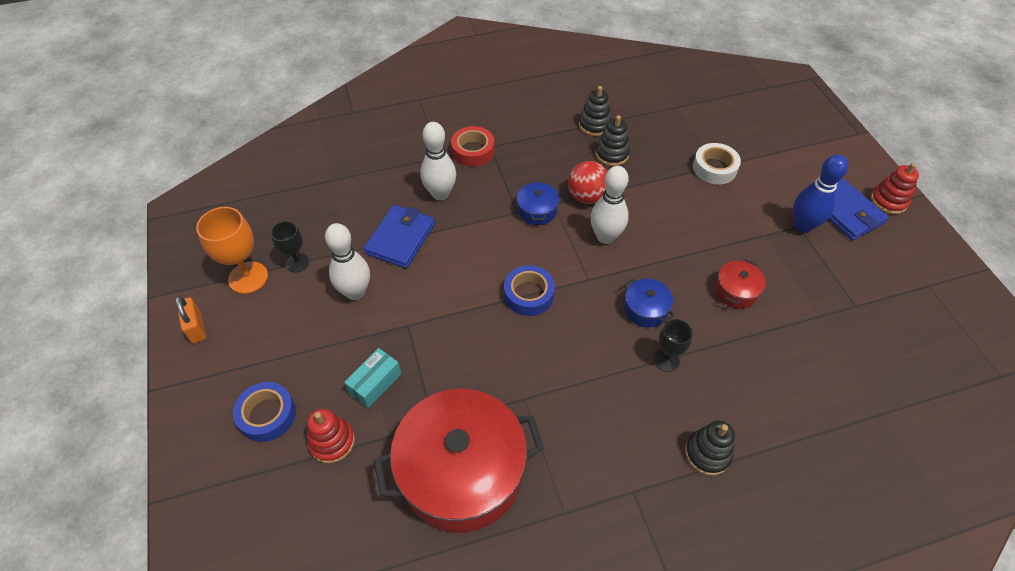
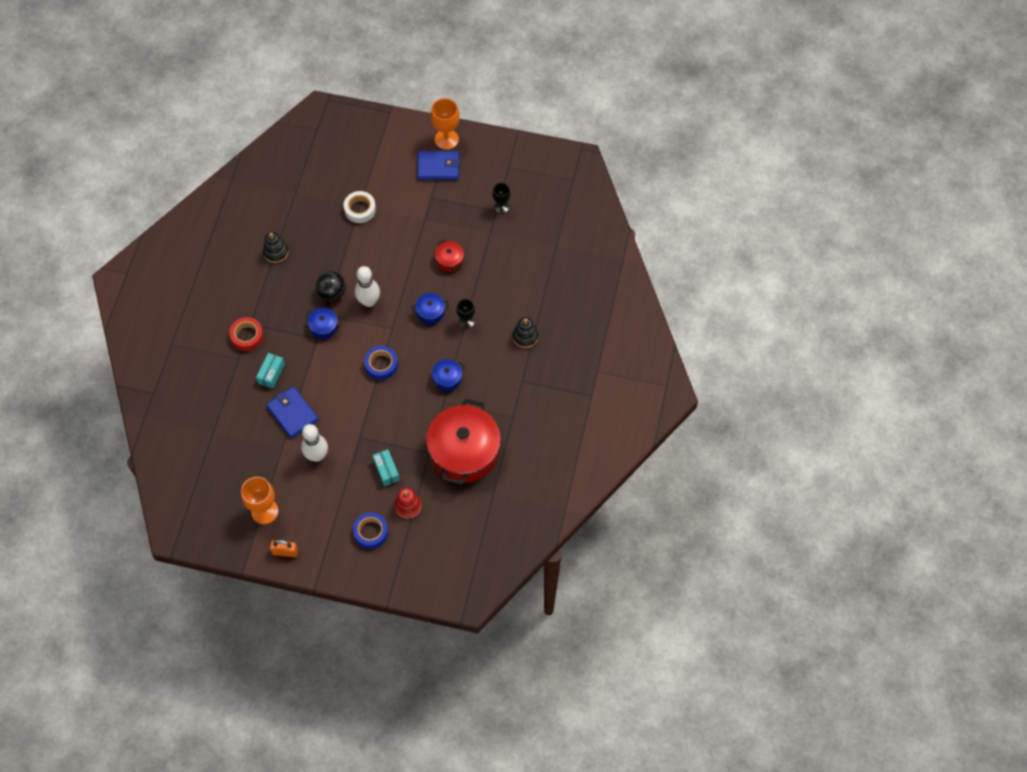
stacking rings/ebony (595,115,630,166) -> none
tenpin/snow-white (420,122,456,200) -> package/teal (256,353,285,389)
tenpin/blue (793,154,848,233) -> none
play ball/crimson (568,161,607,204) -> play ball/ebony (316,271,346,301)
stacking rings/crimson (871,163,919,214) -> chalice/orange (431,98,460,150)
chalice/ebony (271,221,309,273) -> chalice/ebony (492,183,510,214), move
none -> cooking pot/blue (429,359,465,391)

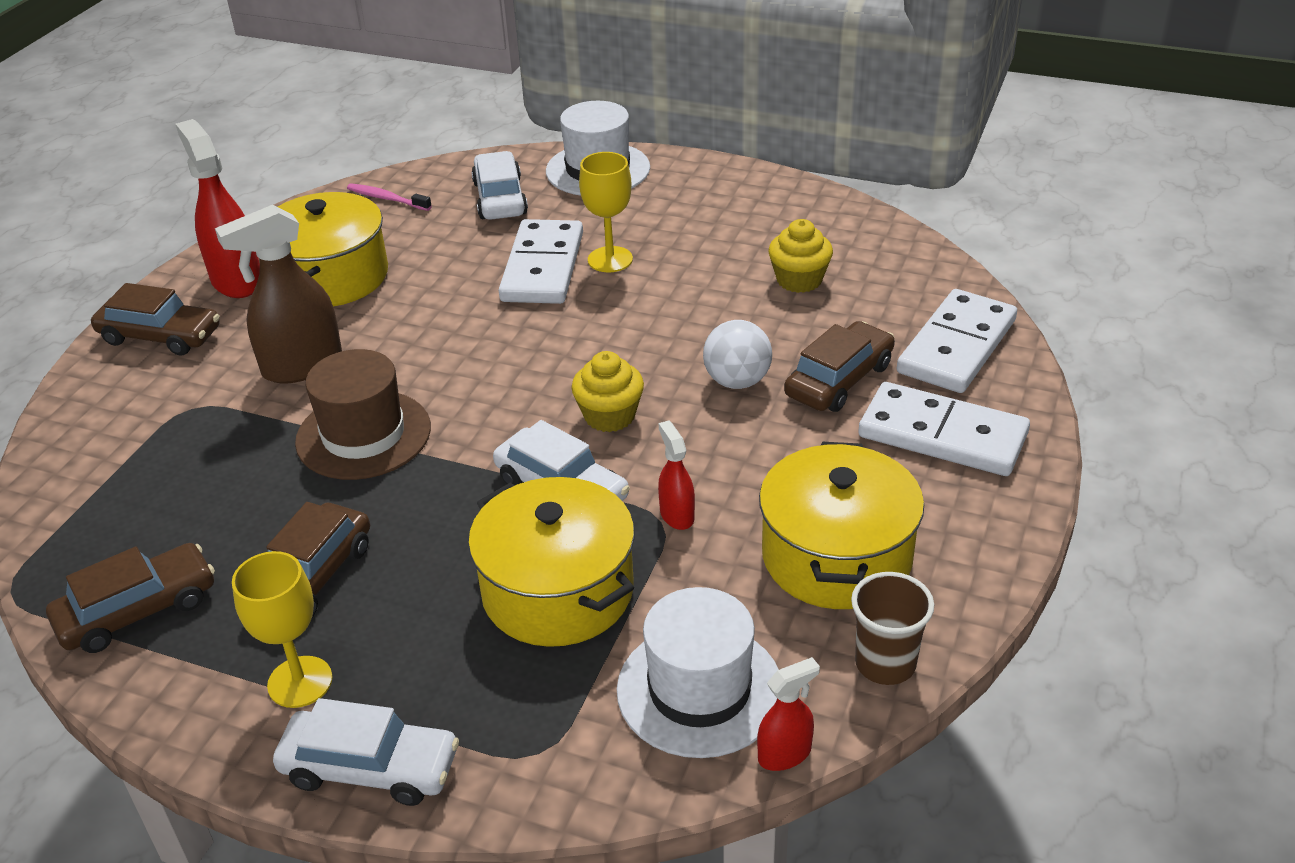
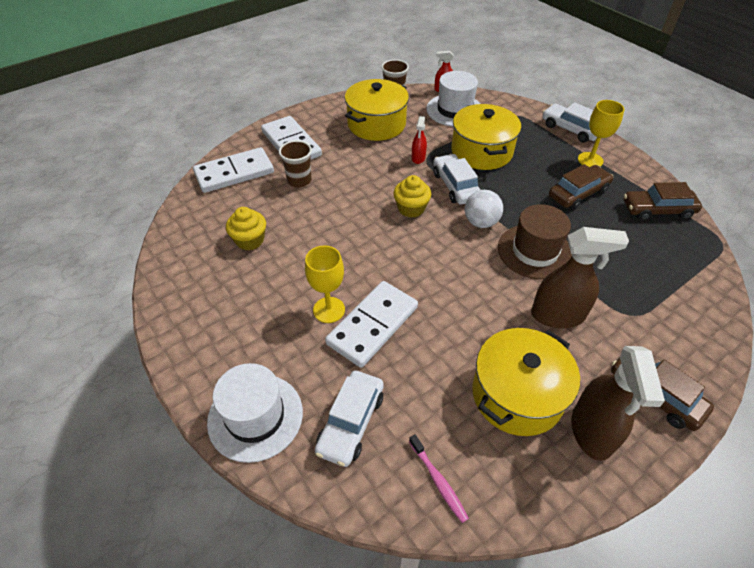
sprayer/crimson (176,119,260,298) -> sprayer/russet (571,346,665,461)
play ball/snow-white (703,320,772,389) -> play ball/snow-white (465,190,503,228), move
toy car/russet (784,321,895,412) -> beaker/russet (279,140,312,188)

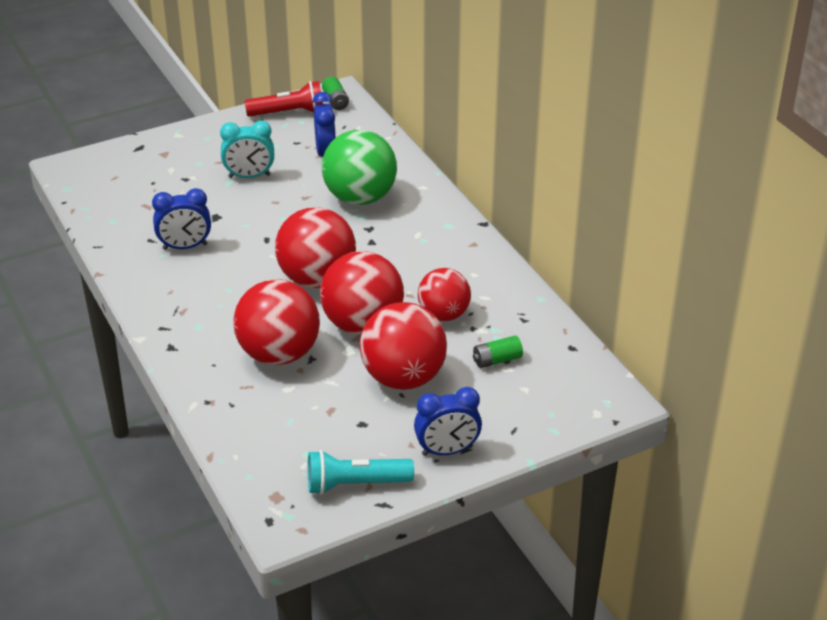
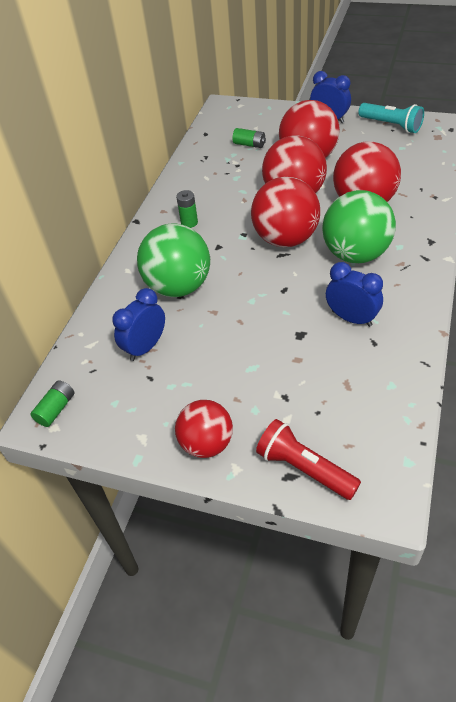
torch/crimson (244,81,323,117) -> torch/crimson (256,419,361,500), move
clock/teal (220,121,274,178) -> none
play ball/crimson (418,268,471,321) -> play ball/crimson (175,400,233,458), move
none -> battery/green (176,190,198,228)
none -> play ball/green (322,190,396,263)

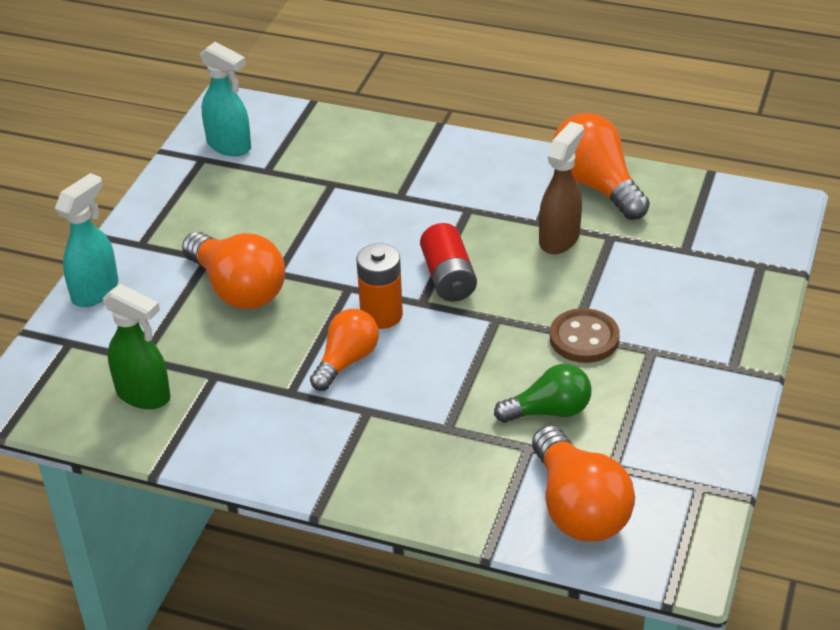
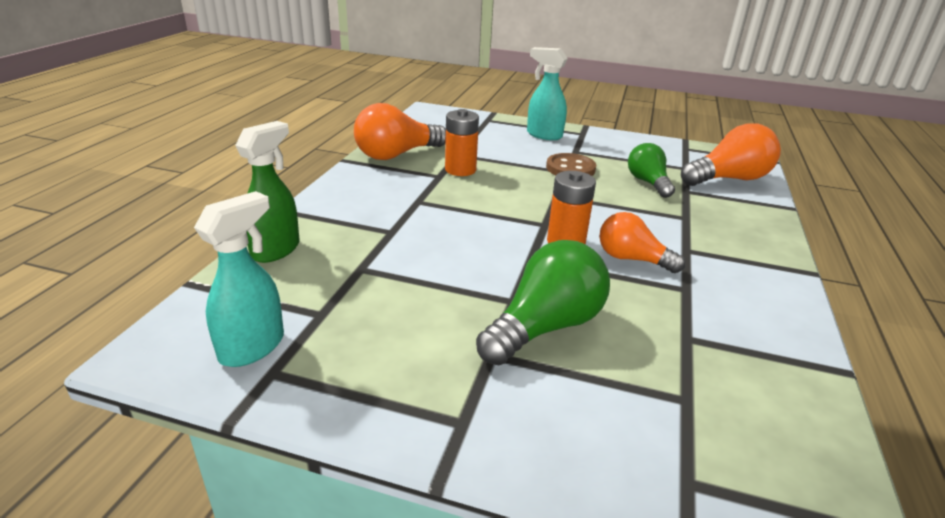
sprayer/russet (539,122,584,254) -> battery/orange (445,109,479,176)
sprayer/teal (55,173,118,307) -> sprayer/teal (527,47,568,140), move
battery/crimson (420,223,477,302) -> none
bulb/orange (182,232,285,309) -> bulb/green (476,240,610,365)
sprayer/green (102,284,171,409) -> sprayer/green (235,121,300,263), move

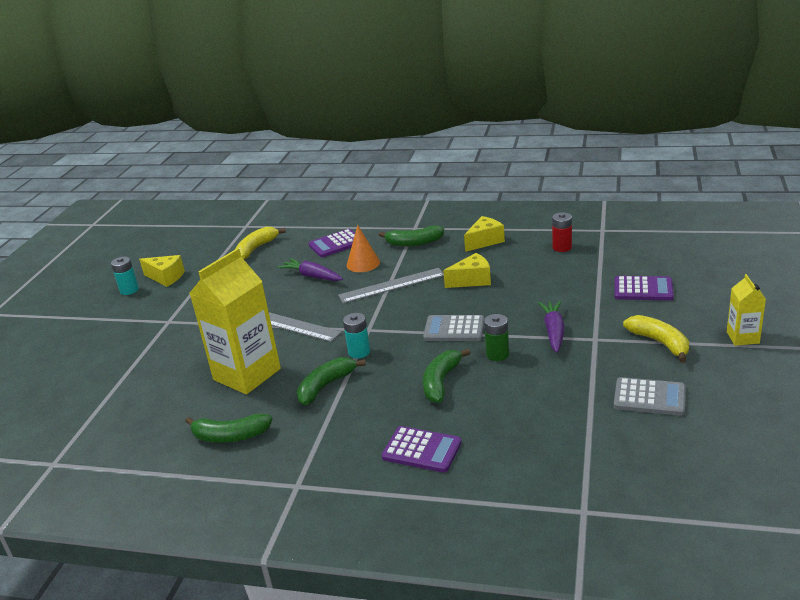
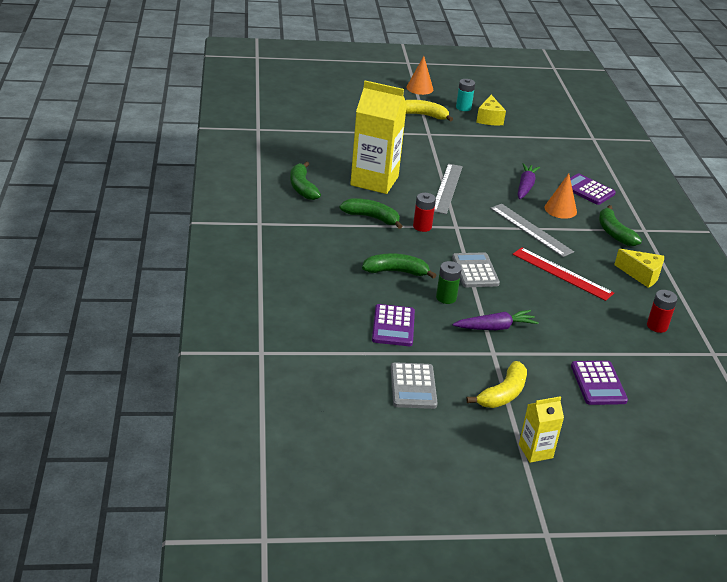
toy banana/bright yellow (236,227,286,259) -> toy banana/bright yellow (406,100,453,122), move
piece of cheese/bright yellow (443,253,491,288) -> ruler/crimson (513,247,614,301)
battery/teal (343,313,370,358) -> battery/crimson (413,193,436,232)
calculator/purple (382,426,462,473) -> calculator/purple (372,304,415,346), move
none -> cone shape/orange (406,56,433,95)

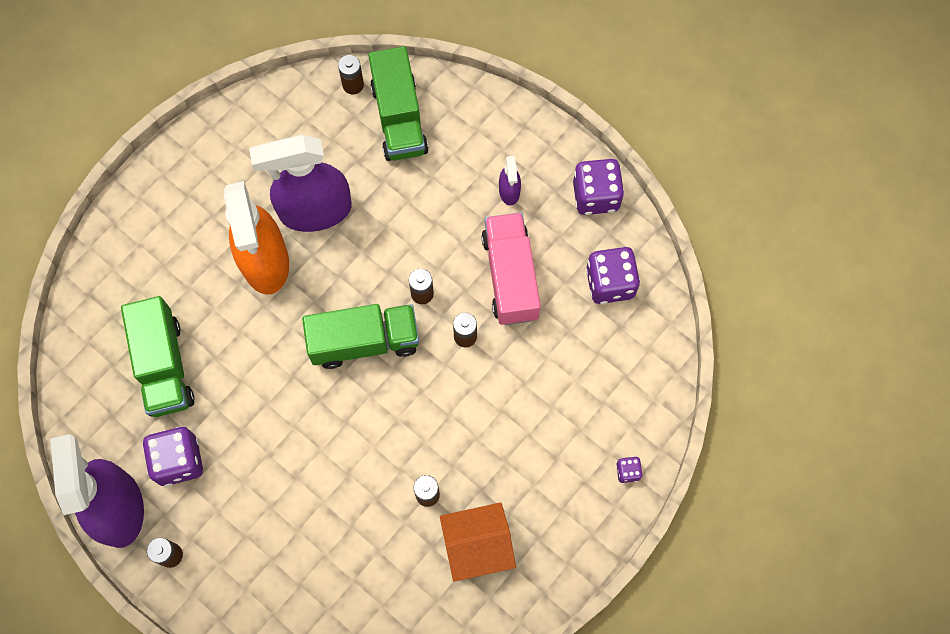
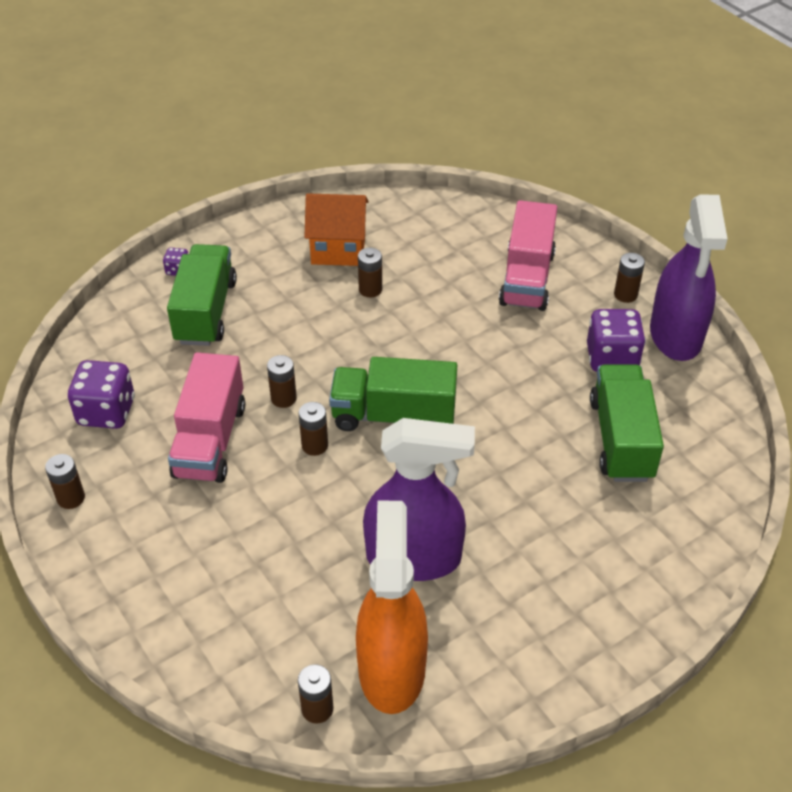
truck/green (369,46,429,161) -> truck/green (167,244,237,346), move
sprayer/purple (499,156,521,205) -> none
die/purple (573,159,624,215) -> battery/russet (45,454,85,509)
sprayer/orange (224,181,289,295) -> sprayer/orange (356,501,428,714), move
none -> truck/rose-pink (499,200,557,311)

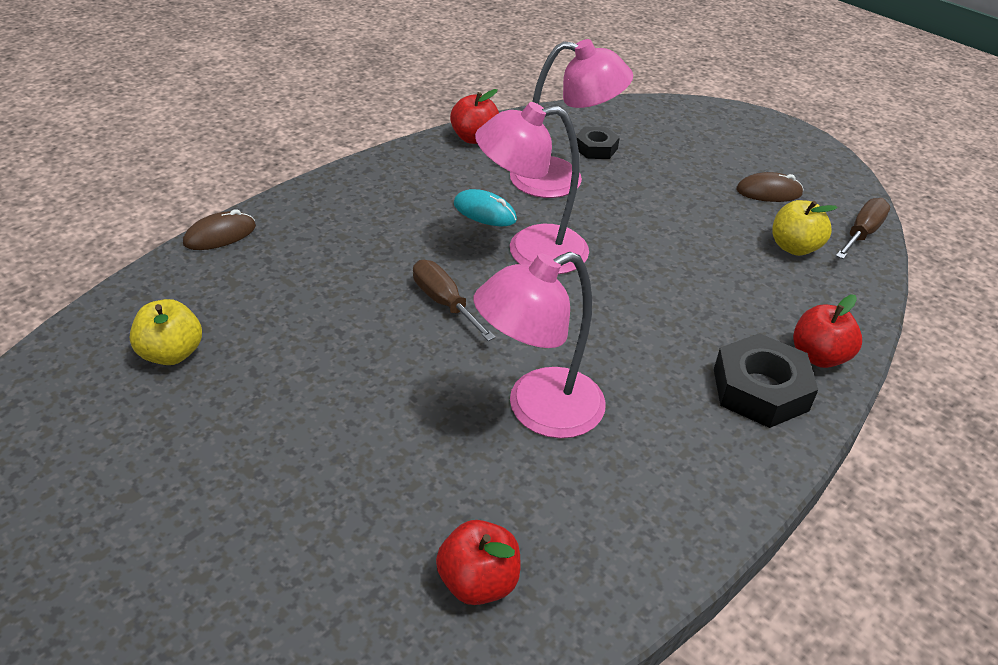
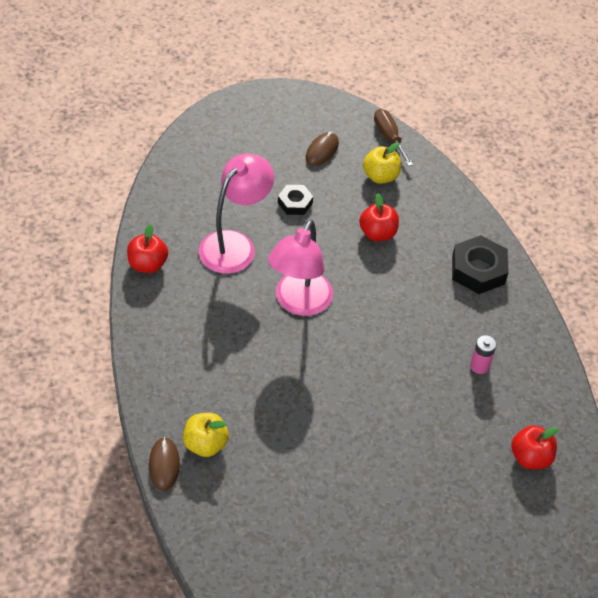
nut/ebony (576,127,620,159) -> nut/ebony (278,185,313,215), move
mouse/teal (454,189,517,226) -> none
reading lamp/rose-pink (473,252,606,438) -> none
flat screwdriver/russet (413,260,496,341) -> none
apple/crimson (793,295,862,368) -> apple/crimson (359,193,399,241), move
apple/bright yellow (130,299,202,365) -> apple/bright yellow (183,413,229,457), move
none -> battery/rose-pink (470,335,497,374)

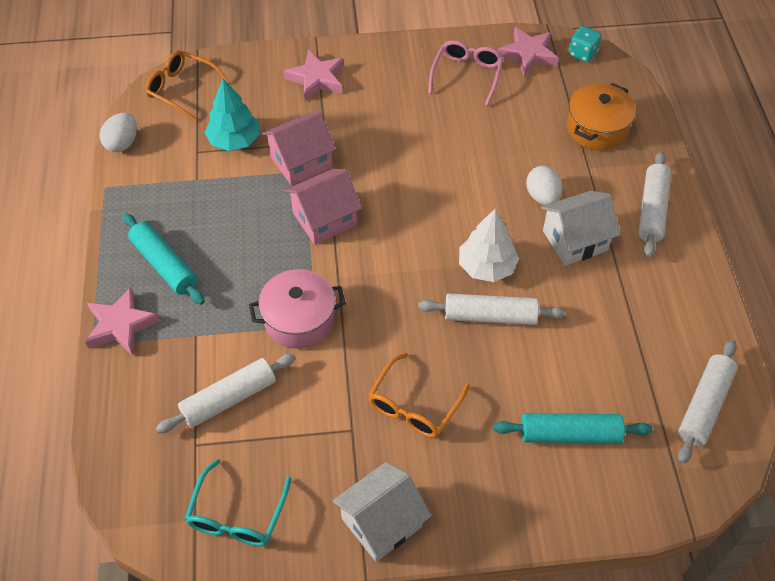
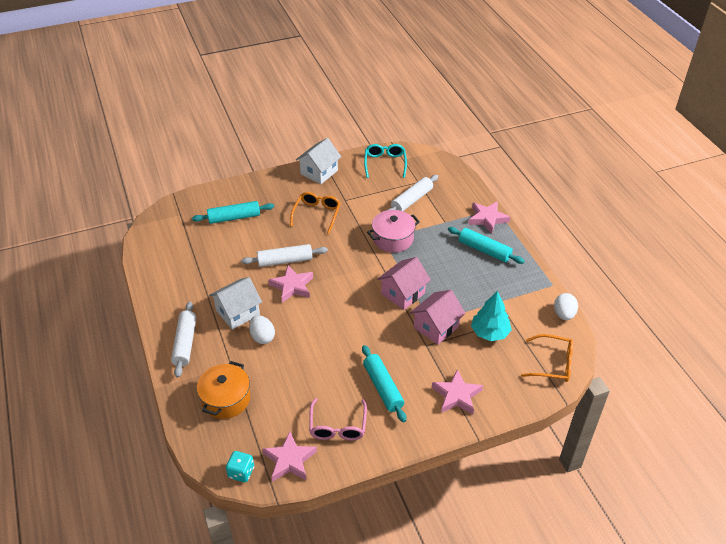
fir tree/snow-white (459,209,519,282) -> star/rose-pink (269,265,313,303)
pastry roller/snow-white (678,340,737,464) -> none
none -> pastry roller/teal (362,345,406,423)

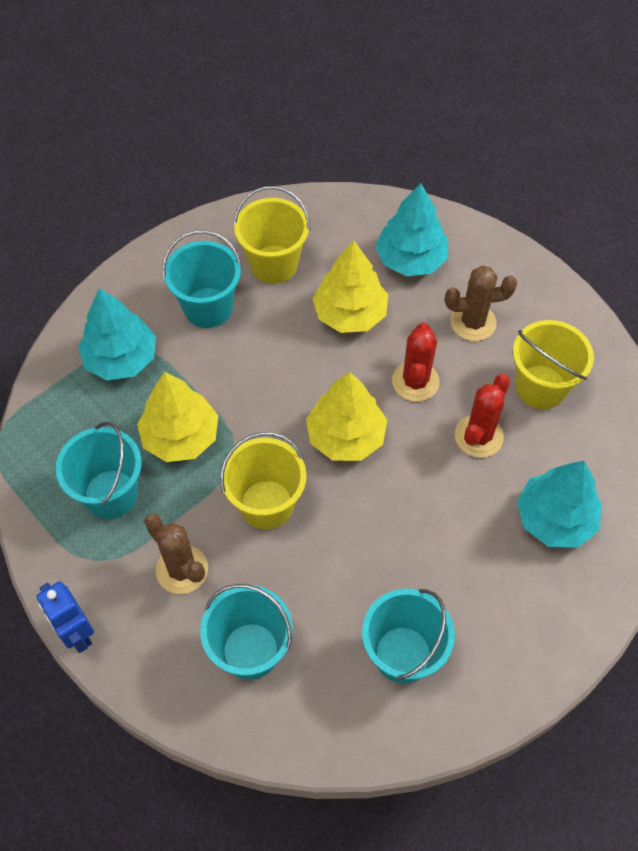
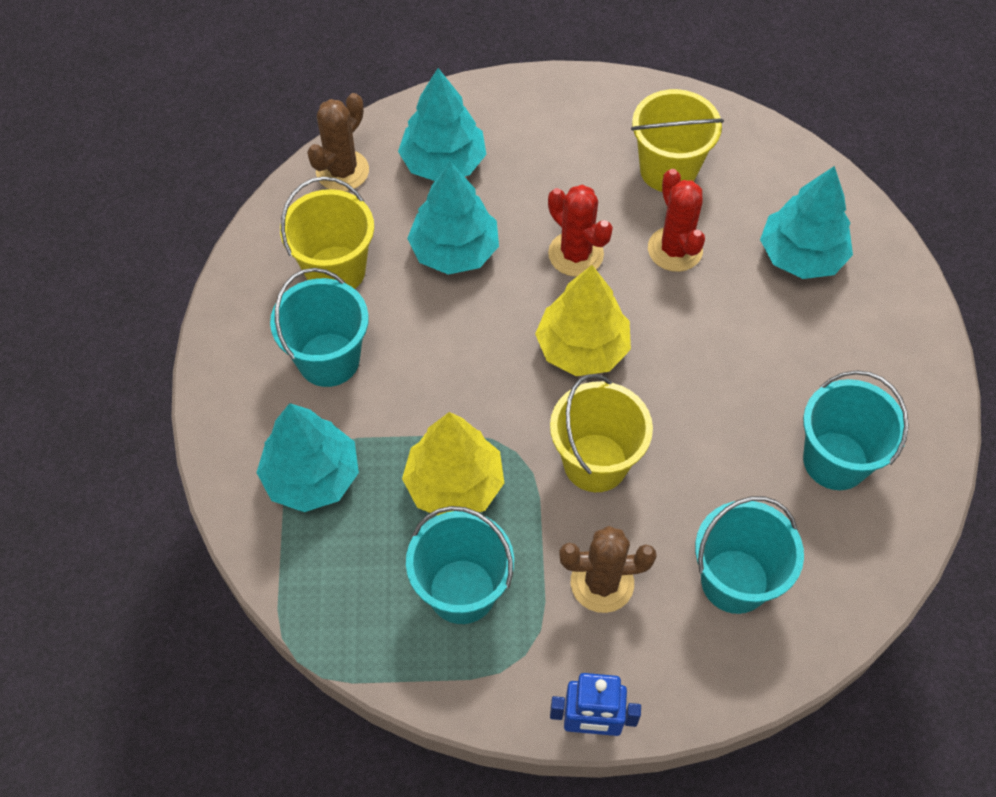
fir tree/bright yellow (312,241,388,333) -> fir tree/teal (407,161,499,275)
saguaro cactus/russet (445,266,517,341) -> saguaro cactus/russet (307,93,369,191), move

